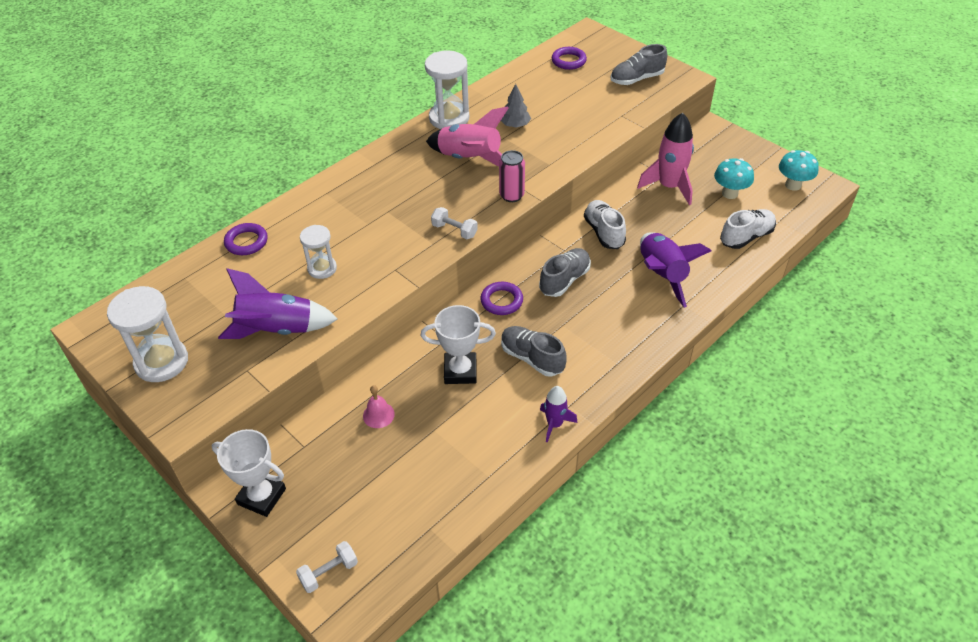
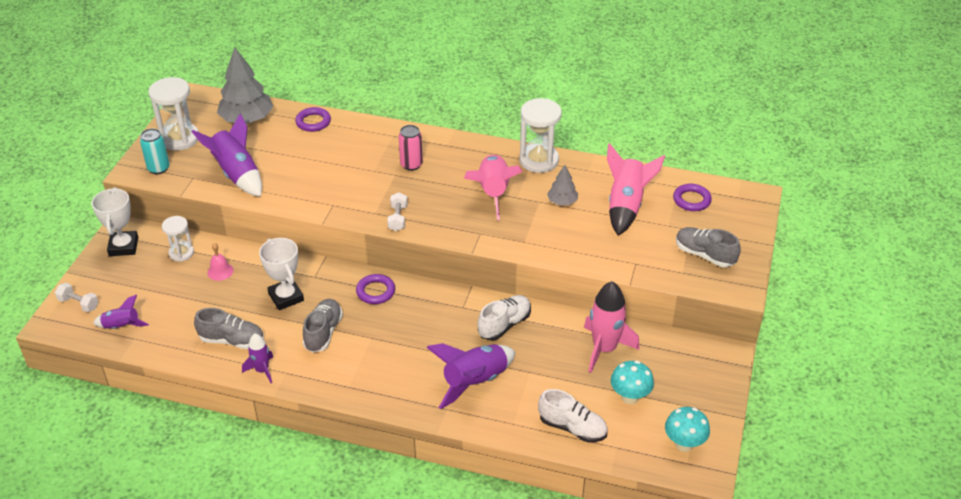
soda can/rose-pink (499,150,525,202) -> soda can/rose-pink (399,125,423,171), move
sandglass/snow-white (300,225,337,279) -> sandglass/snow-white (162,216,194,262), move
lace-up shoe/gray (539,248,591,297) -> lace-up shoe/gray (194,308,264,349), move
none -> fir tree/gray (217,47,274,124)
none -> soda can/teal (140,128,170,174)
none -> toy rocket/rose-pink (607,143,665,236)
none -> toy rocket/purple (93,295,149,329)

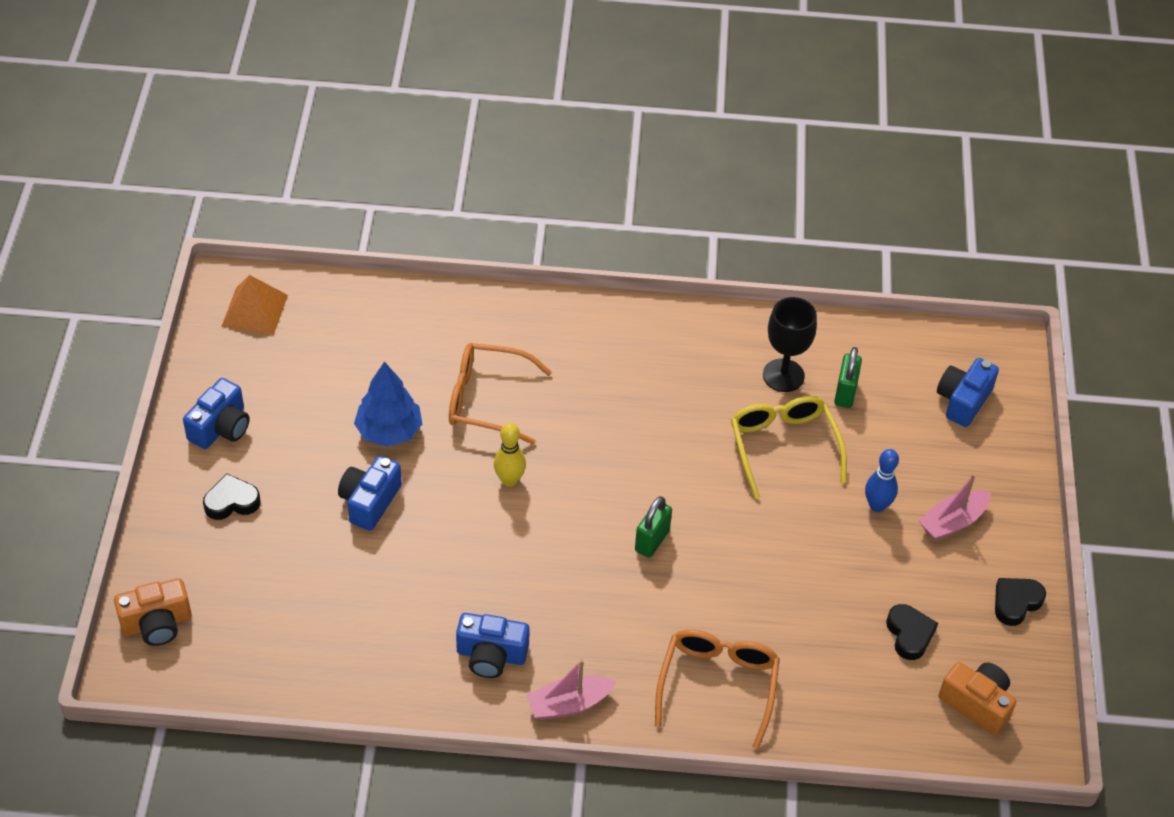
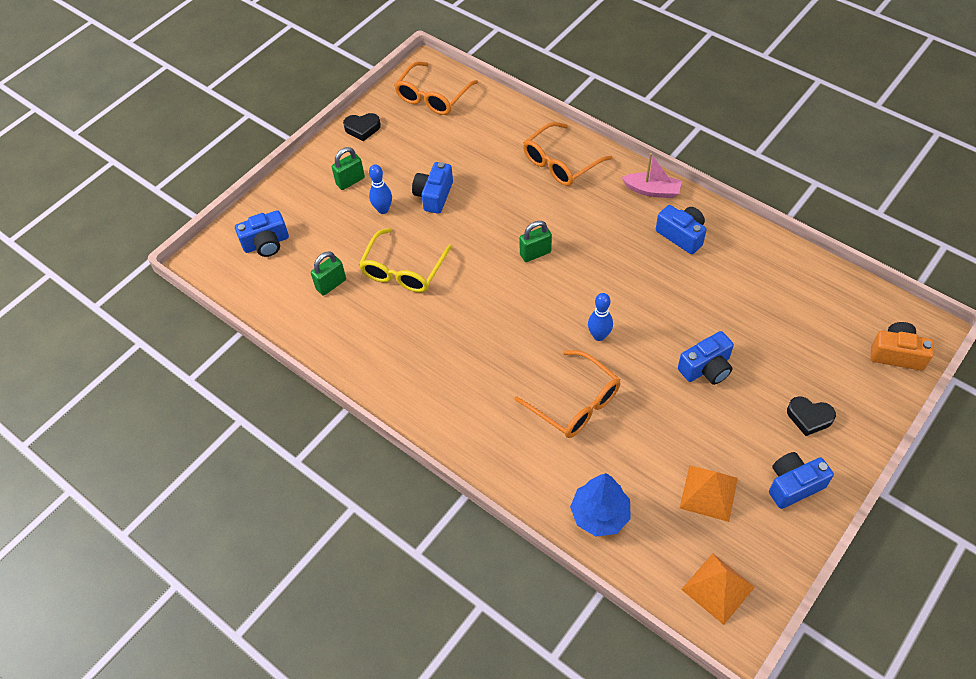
chalice/ebony (763,297,817,392) -> none
fir tree/blue (354,361,422,447) -> fir tree/blue (570,473,631,537), move
tenpin/bright yellow (494,423,526,487) -> tenpin/blue (588,293,613,341)
boat/rose-pink (918,473,991,540) -> lock/green (332,147,365,190)
heart shape/ebony (886,604,938,660) -> none
compact camera/orange (938,662,1016,735) -> spectacles/orange (394,62,478,115)
none -> compact camera/blue (412,162,453,214)
none -> solid pyramid/orange (680,465,738,522)

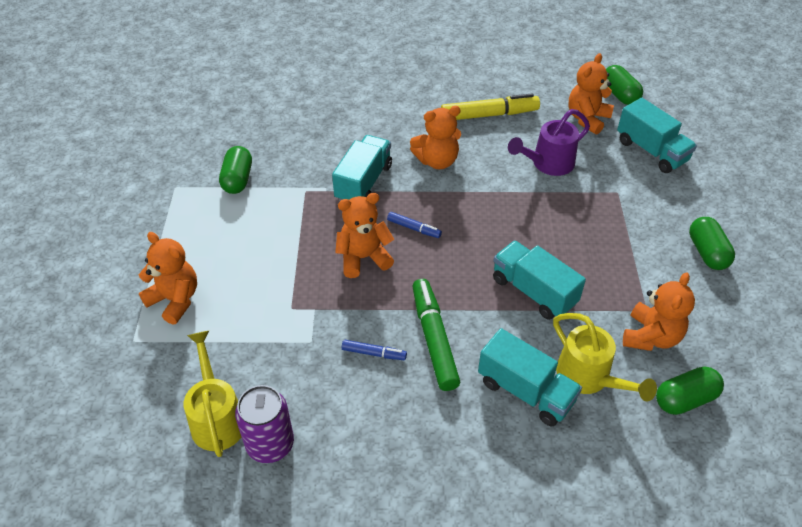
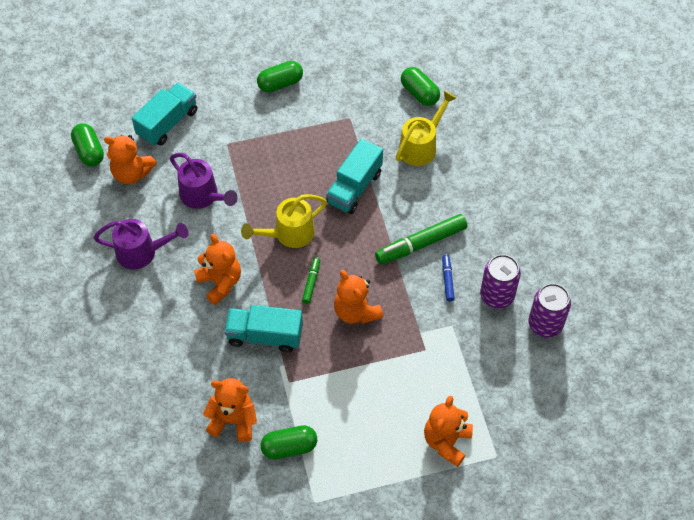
pill shape/green (606,65,643,105) -> pill shape/green (71,123,104,167), 75 degrees counterclockwise
marker pen/bright yellow (441,94,540,120) -> watering can/purple (93,219,188,270)
marker pen/blue (387,212,442,238) -> marker pen/green (302,257,320,304)
teddy bear/orange (623,272,695,351) -> teddy bear/orange (203,378,257,442), move
truck/teal (478,328,582,427) -> none
watering can/bright yellow (184,331,241,457) -> watering can/bright yellow (241,194,327,248), move
none -> soda can/purple (480,254,521,309)

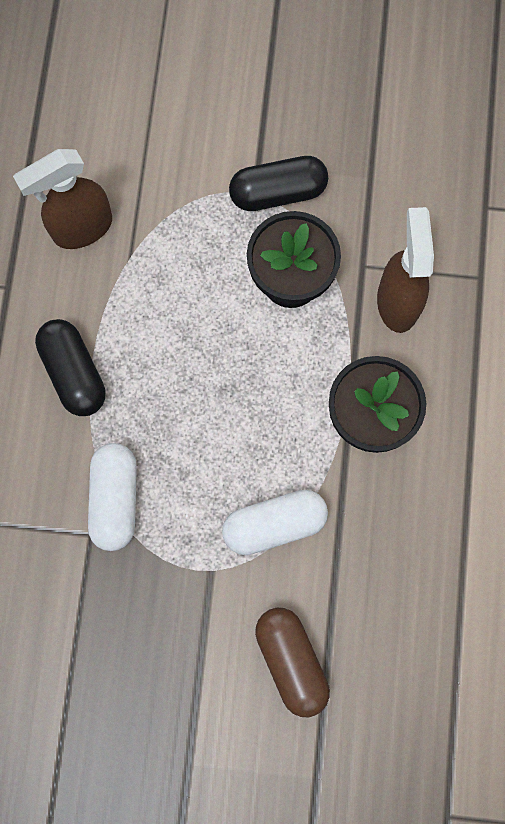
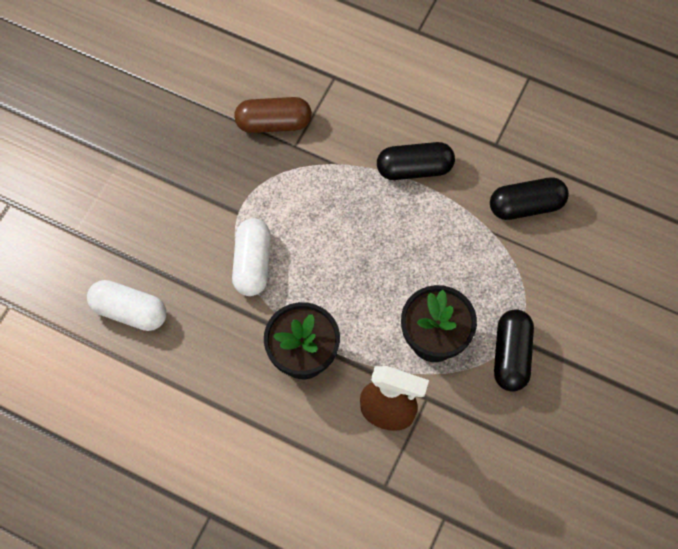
sprayer/russet (13,149,112,249) -> pill shape/ebony (490,177,569,220)
pill shape/snow-white (88,443,137,551) -> pill shape/snow-white (87,280,167,331), move
pill shape/russet (255,608,330,717) -> pill shape/russet (234,97,312,133), move

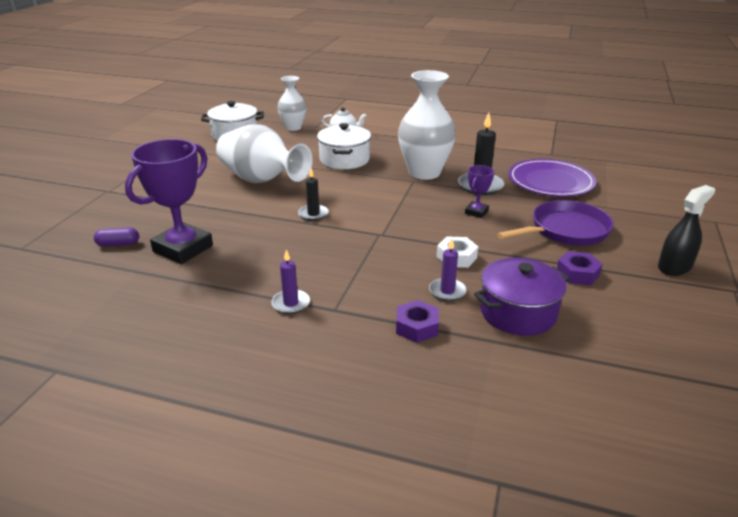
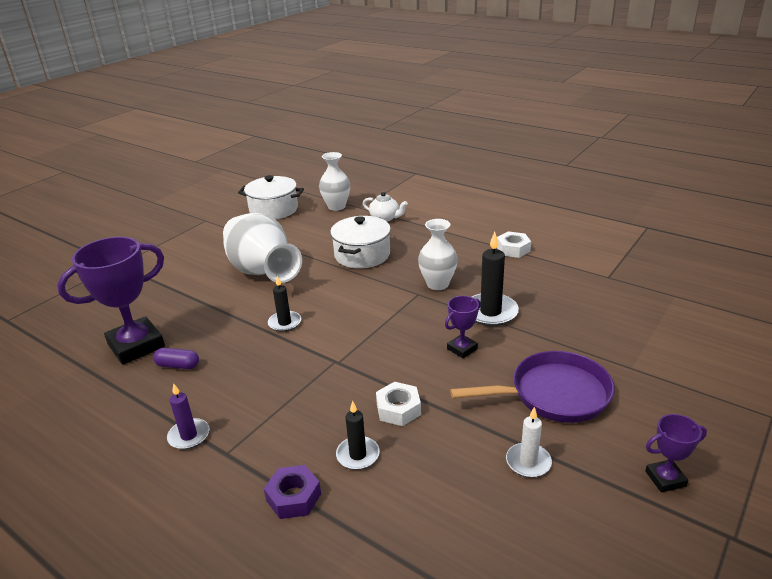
vase/snow-white (398,70,456,180) -> vase/snow-white (418,219,458,290), x0.60
dinner plate/purple (508,159,596,197) -> none
sprayer/ebony (658,185,715,276) -> prize cup/purple (645,414,707,493)
pill shape/purple (94,227,139,247) -> pill shape/purple (153,348,199,369), move
candle/purple (429,239,467,301) -> candle/ebony (336,401,380,470)
nut/purple (557,251,603,285) -> candle/snow-white (506,407,552,478)
cooking pot/purple (474,258,570,336) -> none
none -> nut/snow-white (497,231,531,258)

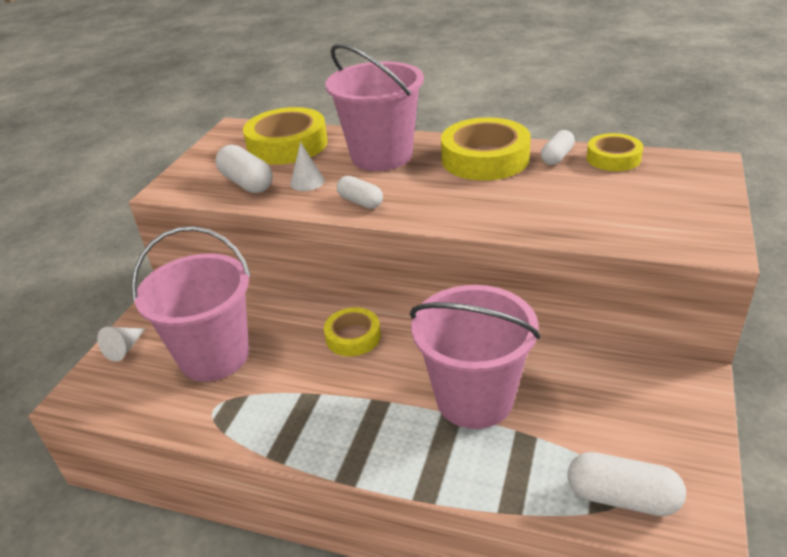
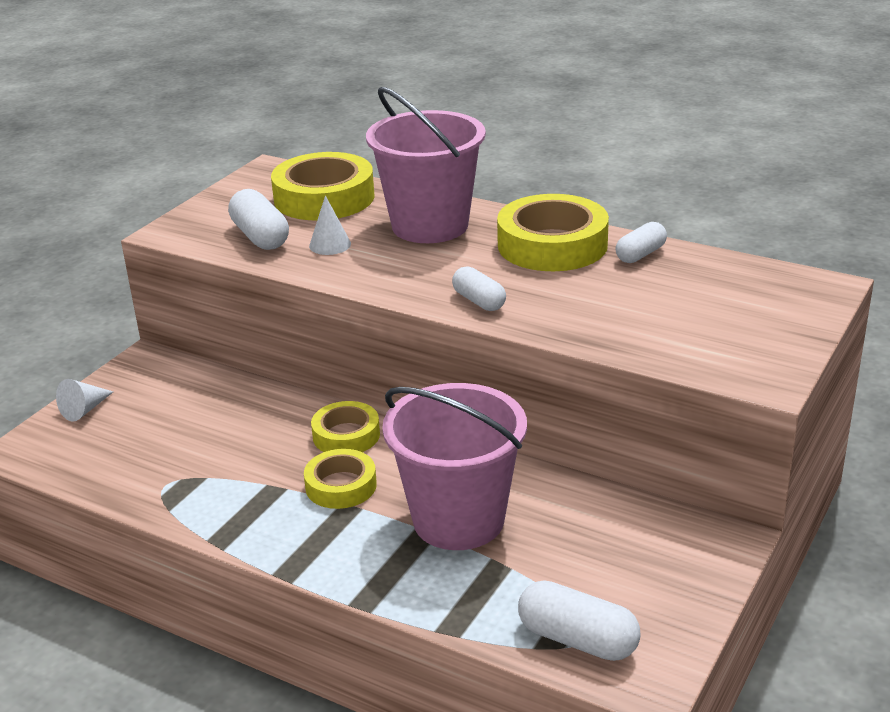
sticky tape/bright yellow (587,133,643,171) -> sticky tape/bright yellow (304,449,377,509), move
pill shape/snow-white (337,176,383,209) -> pill shape/snow-white (452,266,506,311), move
sand bucket/rose-pink (131,226,251,382) -> none

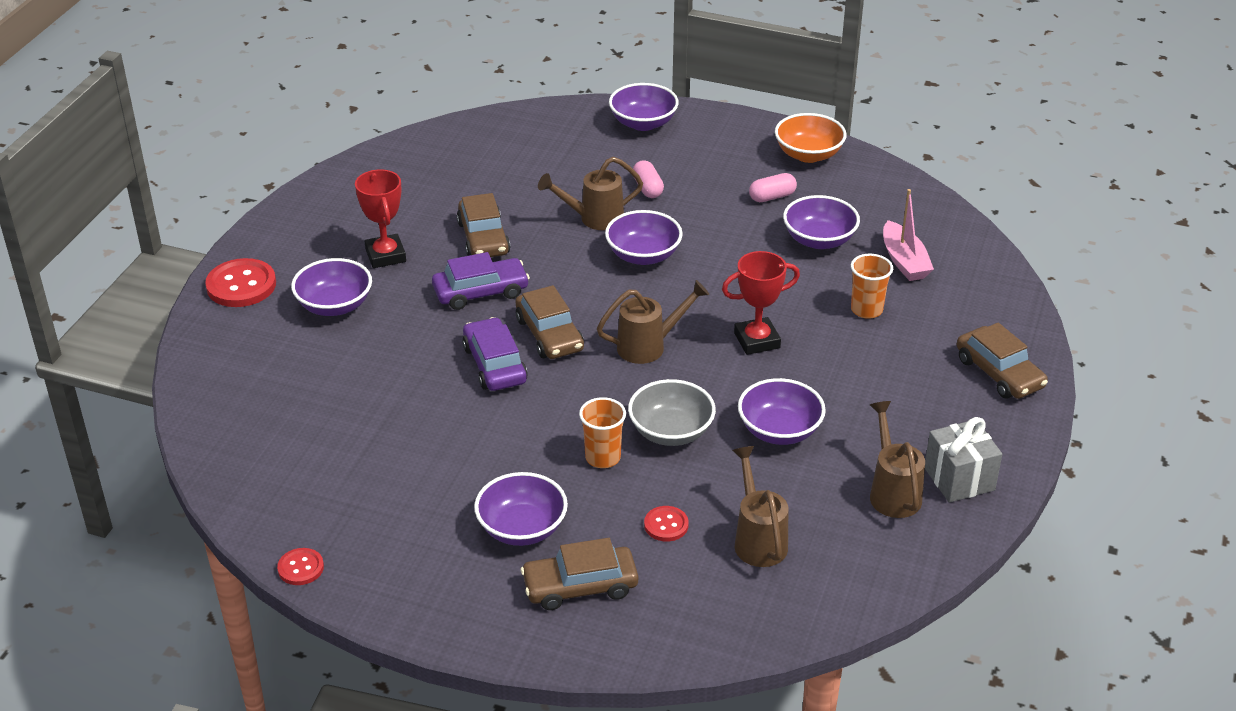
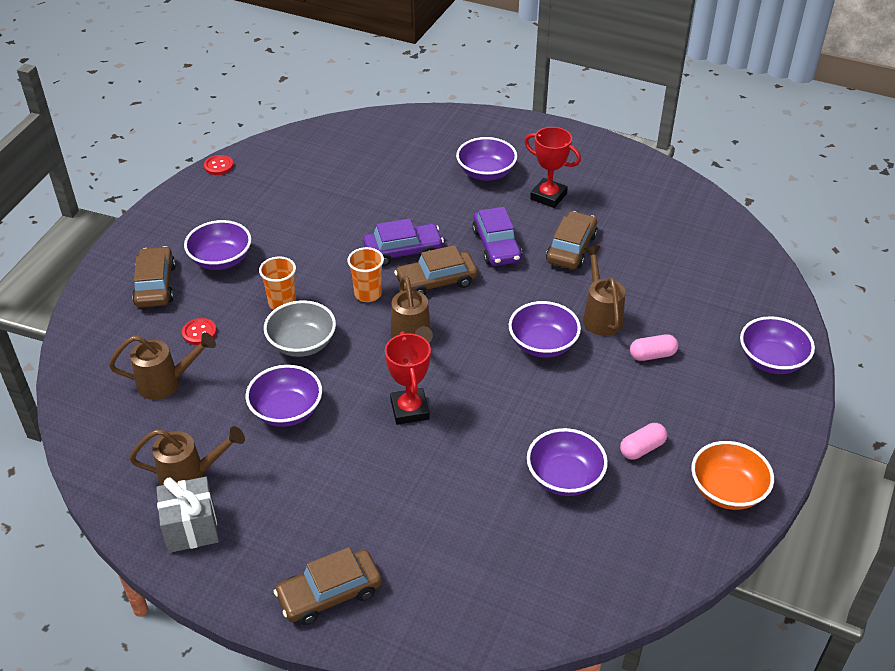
prize cup/crimson (355,169,406,268) -> prize cup/crimson (524,127,581,208), 45 degrees clockwise
pill shape/rose-pink (749,173,797,202) -> pill shape/rose-pink (620,423,667,460), 75 degrees clockwise
boat/rose-pink (883,189,934,281) -> none
toy car/russet (457,193,511,257) -> toy car/russet (546,211,598,269), 120 degrees clockwise
beaker/orange (851,254,893,319) -> beaker/orange (347,247,384,302), move
shirt button/crimson (205,258,276,307) -> none

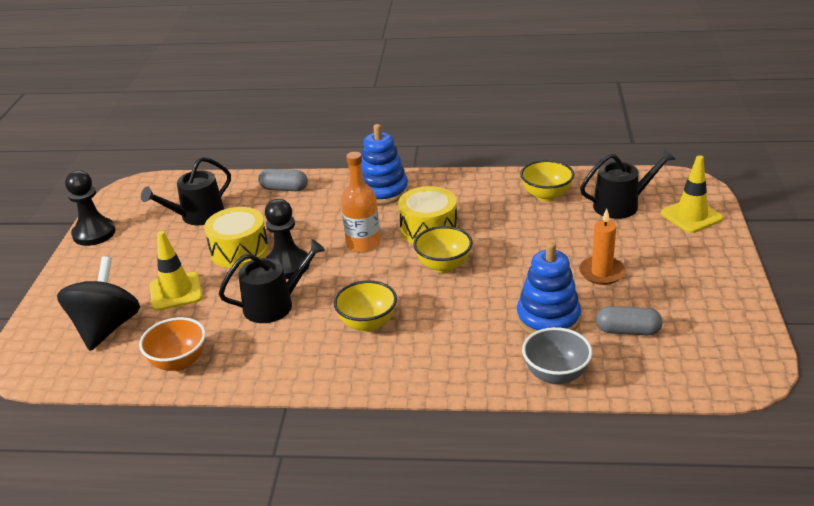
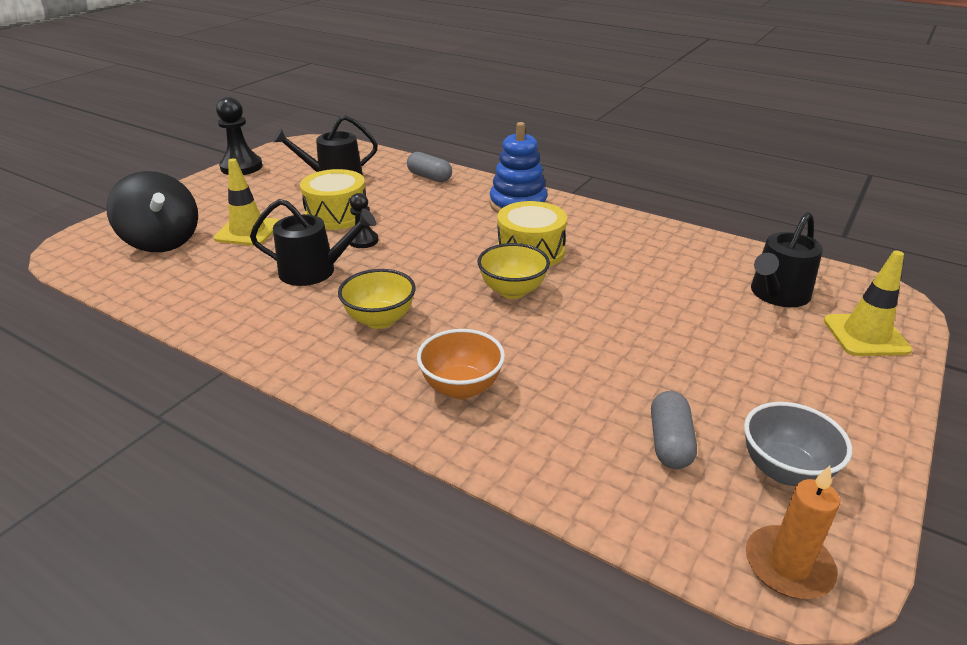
watering can/ebony (580,148,676,219) -> watering can/ebony (751,212,823,307), 120 degrees clockwise
drink bottle/orange (341,152,380,253) -> none
bowl/bright yellow (520,160,574,202) -> none
pawn/ebony (265,199,310,279) -> pawn/ebony (349,193,378,248), x0.60
candle/orange (579,209,625,285) -> candle/orange (746,466,840,599), move
stacking rings/blue (517,242,581,335) -> none
toy top/ebony (57,256,140,351) -> toy top/ebony (106,171,198,252), 105 degrees clockwise
pill shape/gray (596,306,663,336) -> pill shape/gray (651,391,697,469), 60 degrees clockwise
bowl/orange (139,317,206,371) -> bowl/orange (417,329,505,399), move
bowl/gray (522,327,592,385) -> bowl/gray (744,402,852,486), move

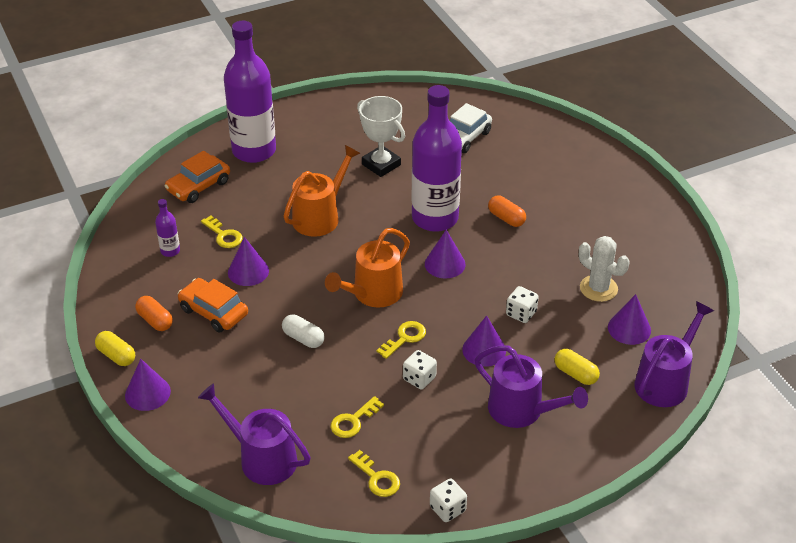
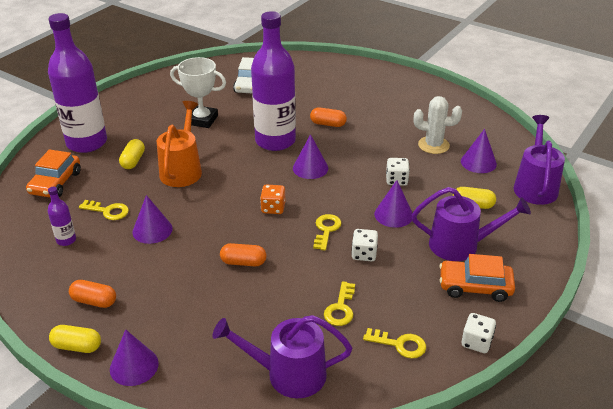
watering can/orange (325,228,410,307) -> die/orange (260,184,285,214)
toy car/orange (178,278,248,332) -> toy car/orange (439,254,515,302), move
pill shape/snow-white (282,314,325,348) -> pill shape/orange (220,243,266,266)
none -> pill shape/bright yellow (119,139,145,169)

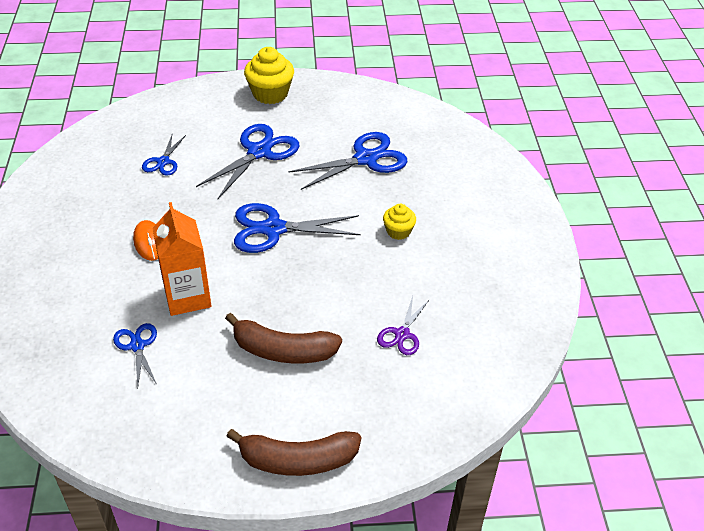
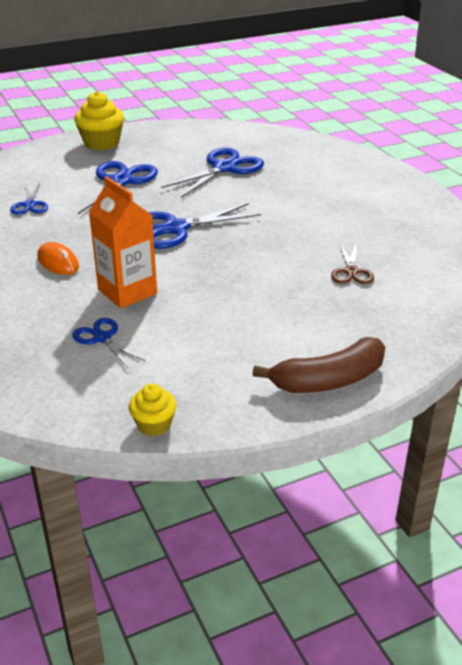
fairy cake/bright yellow (383,204,416,240) -> fairy cake/bright yellow (129,384,177,436), move
scissors/purple (377,296,429,355) -> scissors/russet (331,243,374,284)
toy banana/russet (225,313,342,363) -> none

